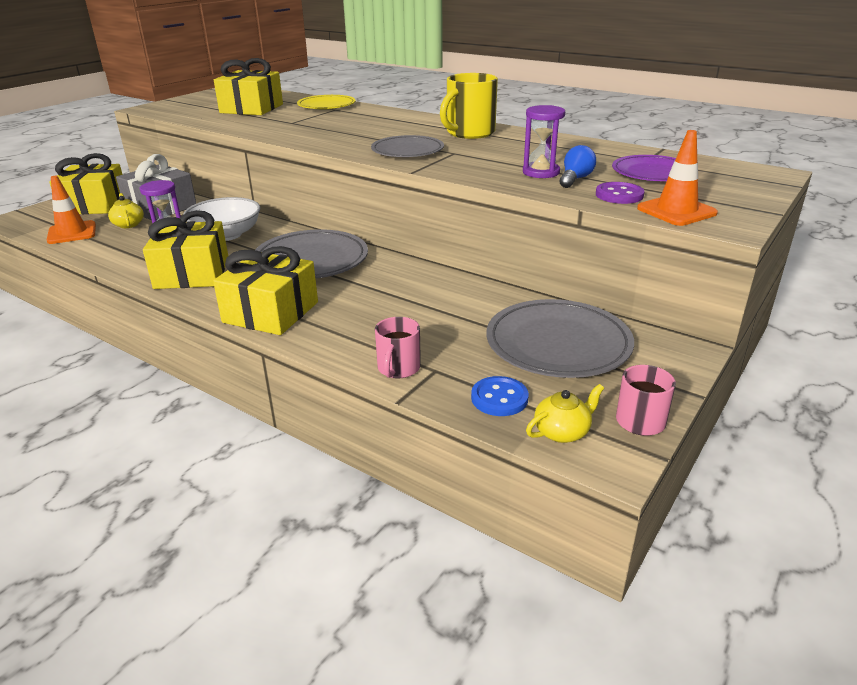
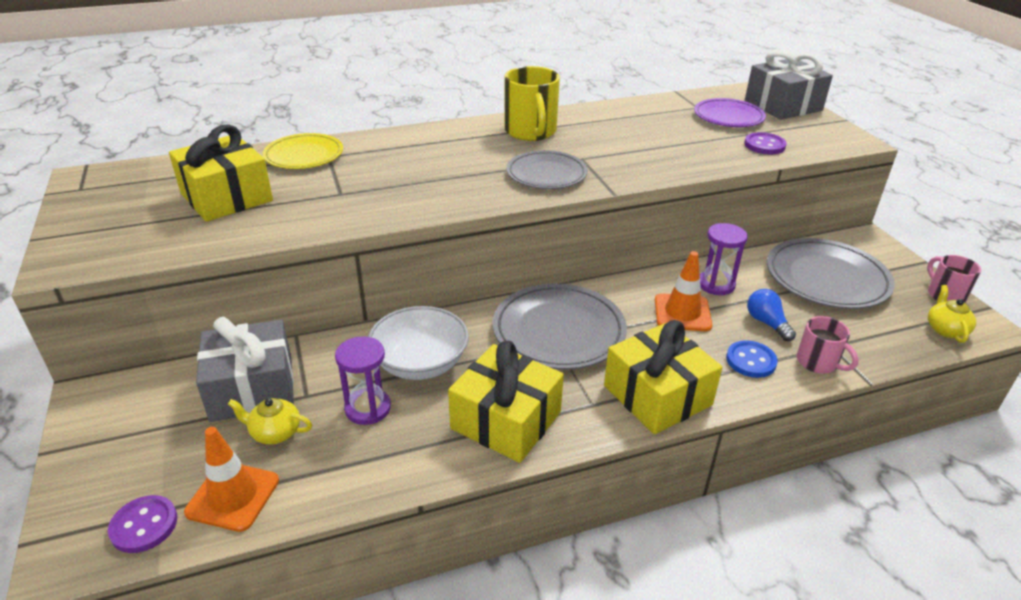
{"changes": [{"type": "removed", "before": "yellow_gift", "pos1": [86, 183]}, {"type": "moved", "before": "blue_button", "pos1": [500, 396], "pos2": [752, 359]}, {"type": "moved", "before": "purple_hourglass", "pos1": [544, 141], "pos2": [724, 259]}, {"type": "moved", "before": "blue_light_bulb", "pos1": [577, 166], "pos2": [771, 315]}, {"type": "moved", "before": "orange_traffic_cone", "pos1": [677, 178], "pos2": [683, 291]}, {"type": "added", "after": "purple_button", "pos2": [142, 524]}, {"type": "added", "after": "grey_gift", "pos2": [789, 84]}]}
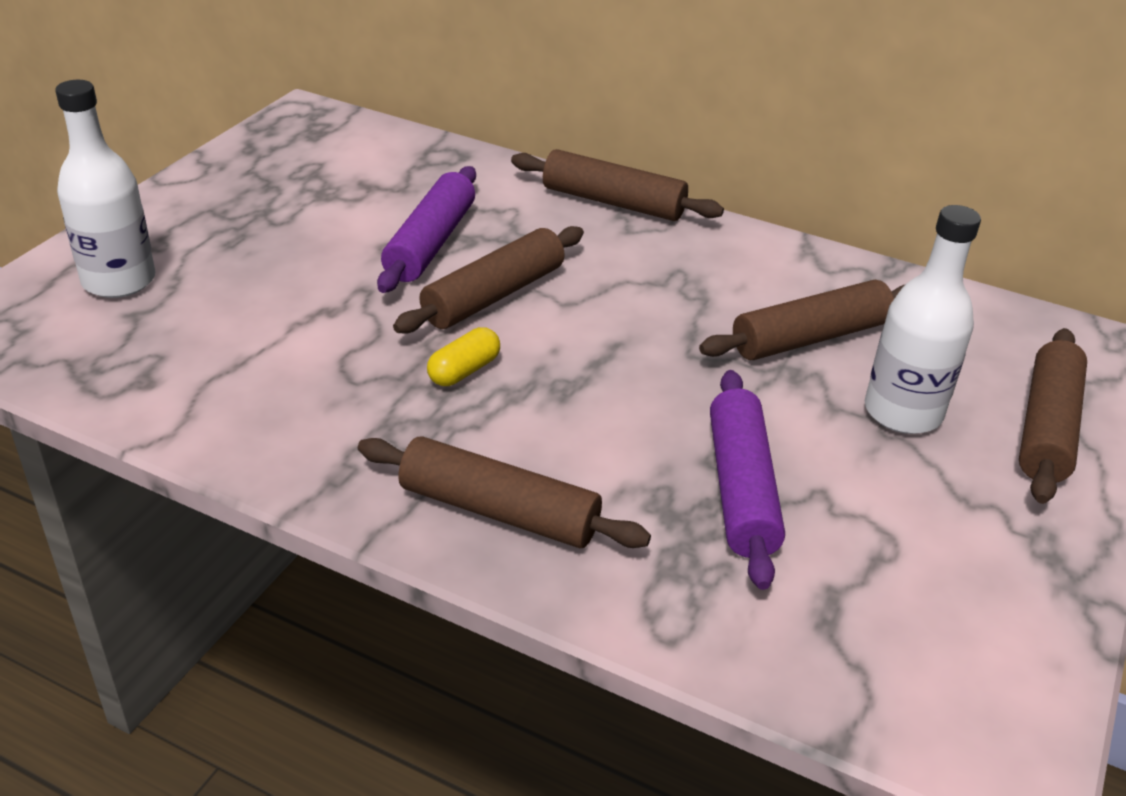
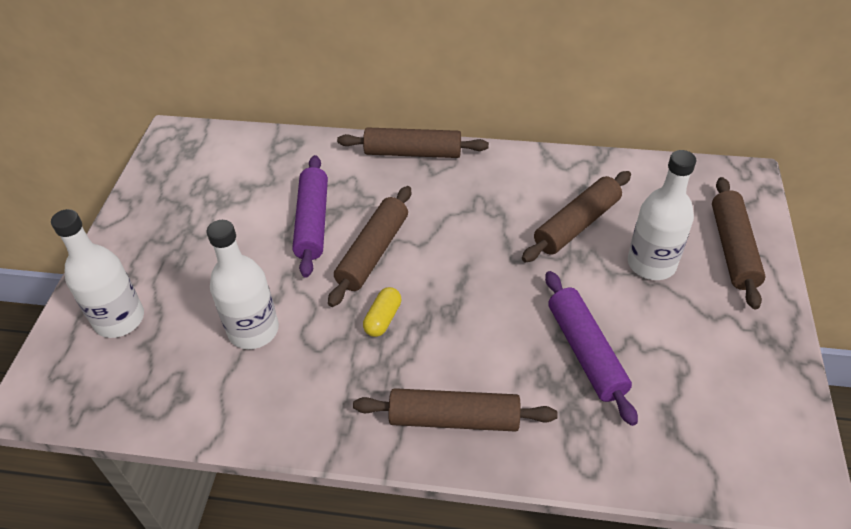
{"changes": [{"type": "added", "after": "white_bottle", "pos2": [243, 284]}]}
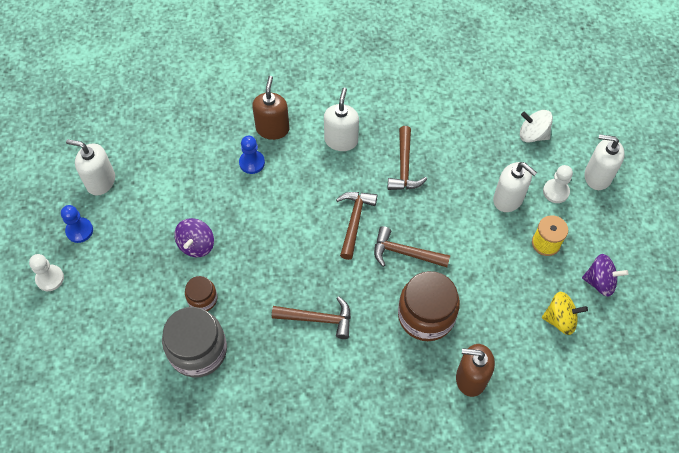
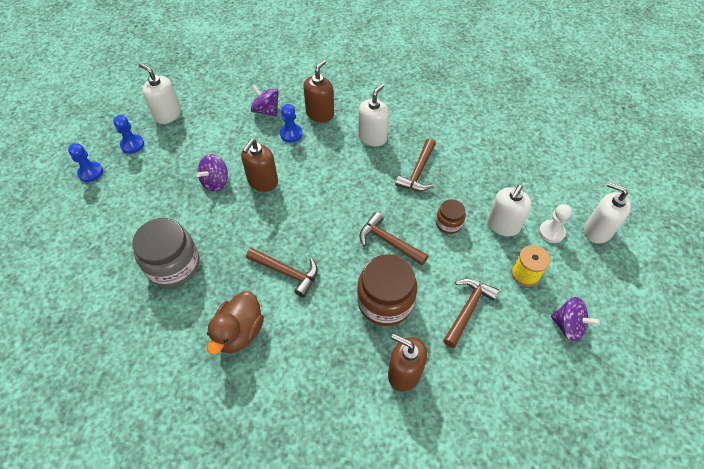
{"changes": [{"type": "recoloured", "before": "white_pawn", "after": "blue_pawn", "pos1": [46, 272], "pos2": [85, 162]}, {"type": "moved", "before": "brown_jar", "pos1": [201, 293], "pos2": [451, 216]}, {"type": "moved", "before": "brown_hammer", "pos1": [356, 226], "pos2": [471, 313]}, {"type": "turned", "before": "white_soap_dispenser", "pos1": [515, 187], "pos2": [509, 210], "turn": 60}, {"type": "removed", "before": "white_spinning_top", "pos1": [536, 126]}, {"type": "removed", "before": "yellow_spinning_top", "pos1": [565, 313]}, {"type": "added", "after": "brown_duck", "pos2": [235, 323]}, {"type": "added", "after": "brown_soap_dispenser", "pos2": [259, 165]}, {"type": "added", "after": "purple_spinning_top", "pos2": [264, 100]}]}
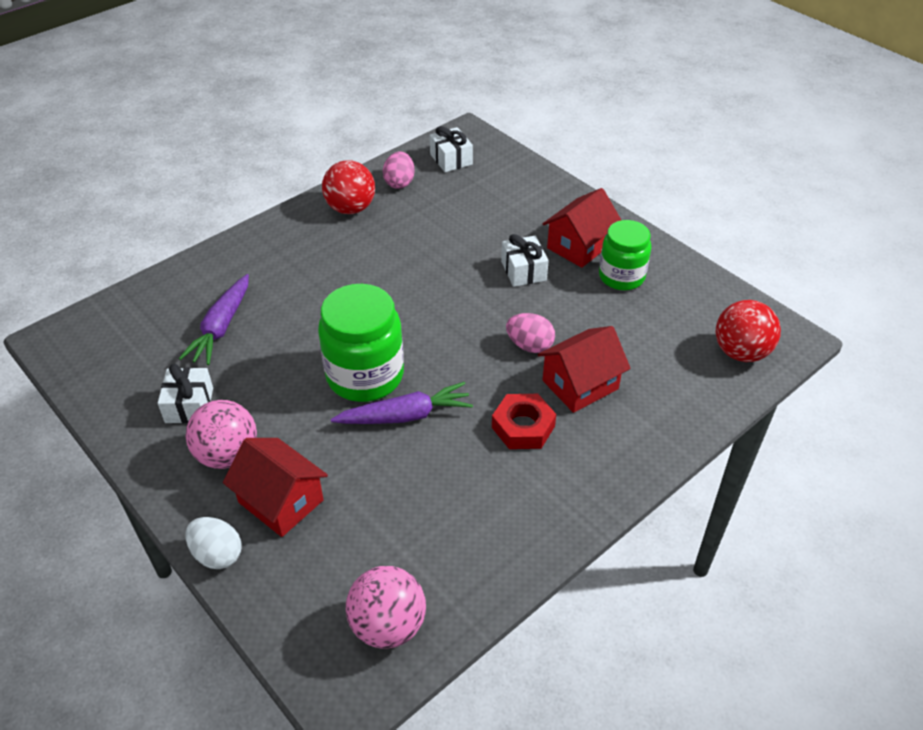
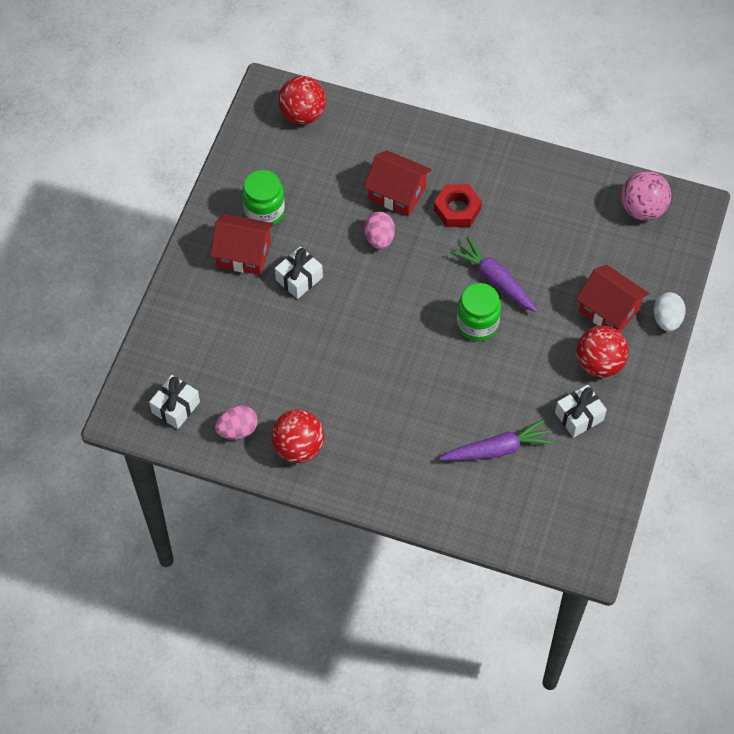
{"changes": [{"type": "recoloured", "before": "pink_ball", "after": "red_ball", "pos1": [221, 434], "pos2": [602, 352]}, {"type": "turned", "before": "red_house", "pos1": [275, 487], "pos2": [612, 298], "turn": -60}, {"type": "resized", "before": "green_jar", "pos1": [361, 343], "pos2": [479, 312], "scale": 0.66}]}
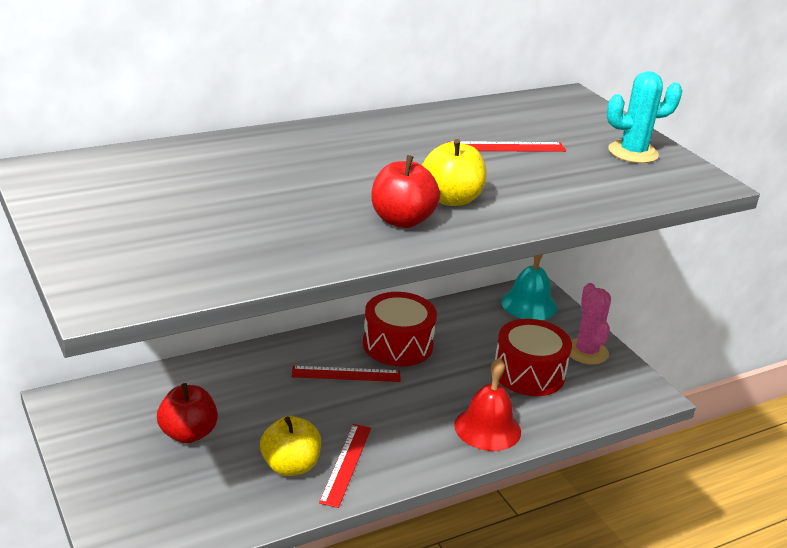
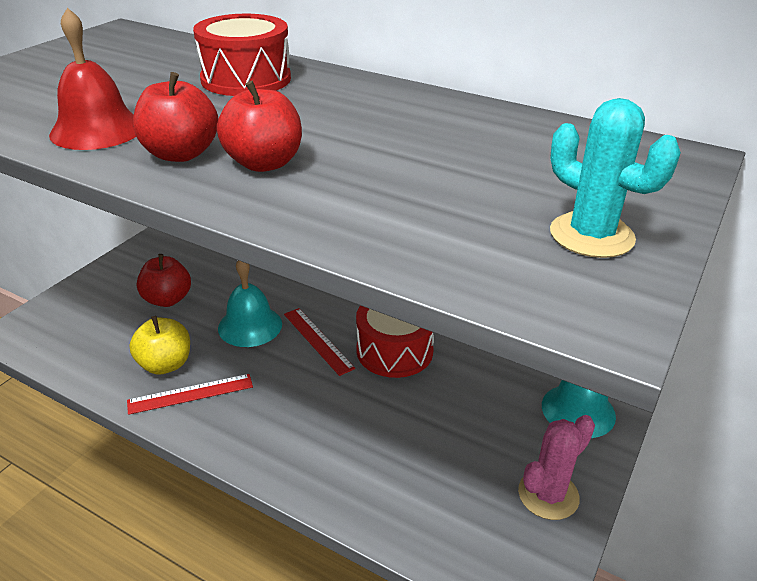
{"changes": [{"type": "recoloured", "before": "yellow_apple", "after": "red_apple", "pos1": [454, 172], "pos2": [259, 126]}, {"type": "removed", "before": "red_ruler", "pos1": [506, 146]}, {"type": "moved", "before": "red_bell", "pos1": [487, 404], "pos2": [92, 79]}, {"type": "moved", "before": "red_drum", "pos1": [533, 357], "pos2": [242, 55]}, {"type": "added", "after": "turquoise_bell", "pos2": [250, 303]}]}
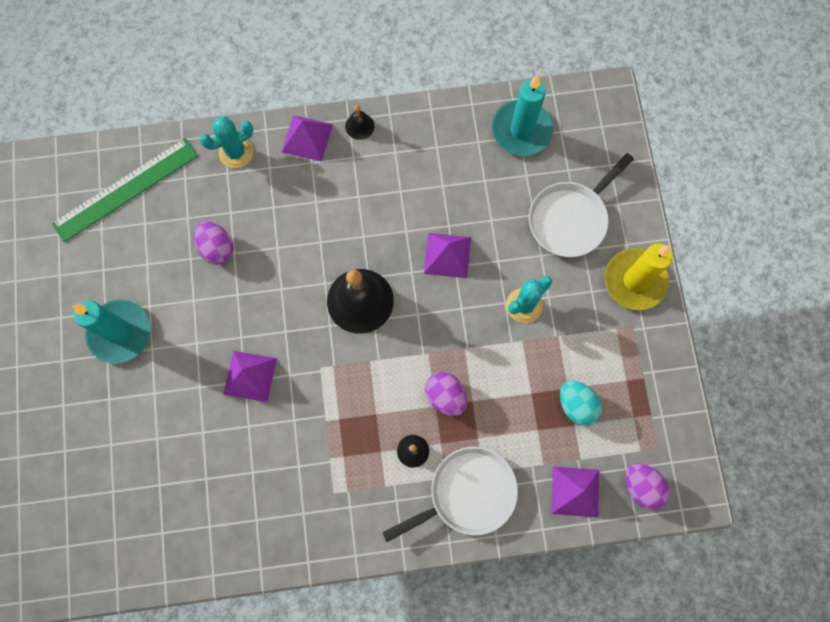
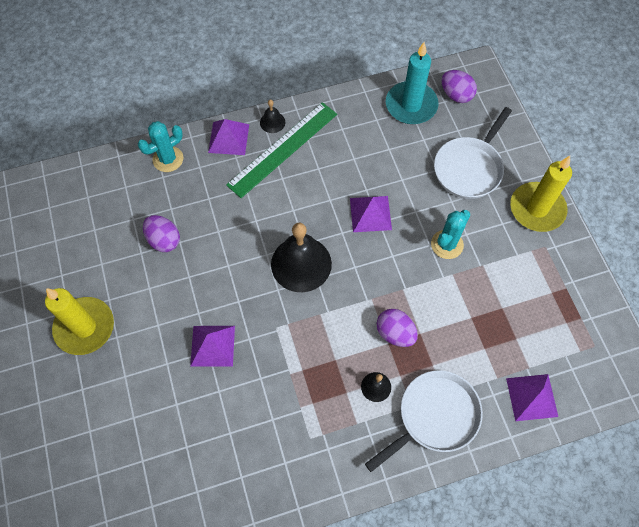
{"changes": [{"type": "moved", "before": "green_ruler", "pos1": [124, 190], "pos2": [281, 150]}, {"type": "recoloured", "before": "turquoise_candle", "after": "yellow_candle", "pos1": [112, 332], "pos2": [79, 321]}, {"type": "removed", "before": "turquoise_egg", "pos1": [581, 403]}, {"type": "moved", "before": "purple_egg", "pos1": [648, 486], "pos2": [459, 86]}]}
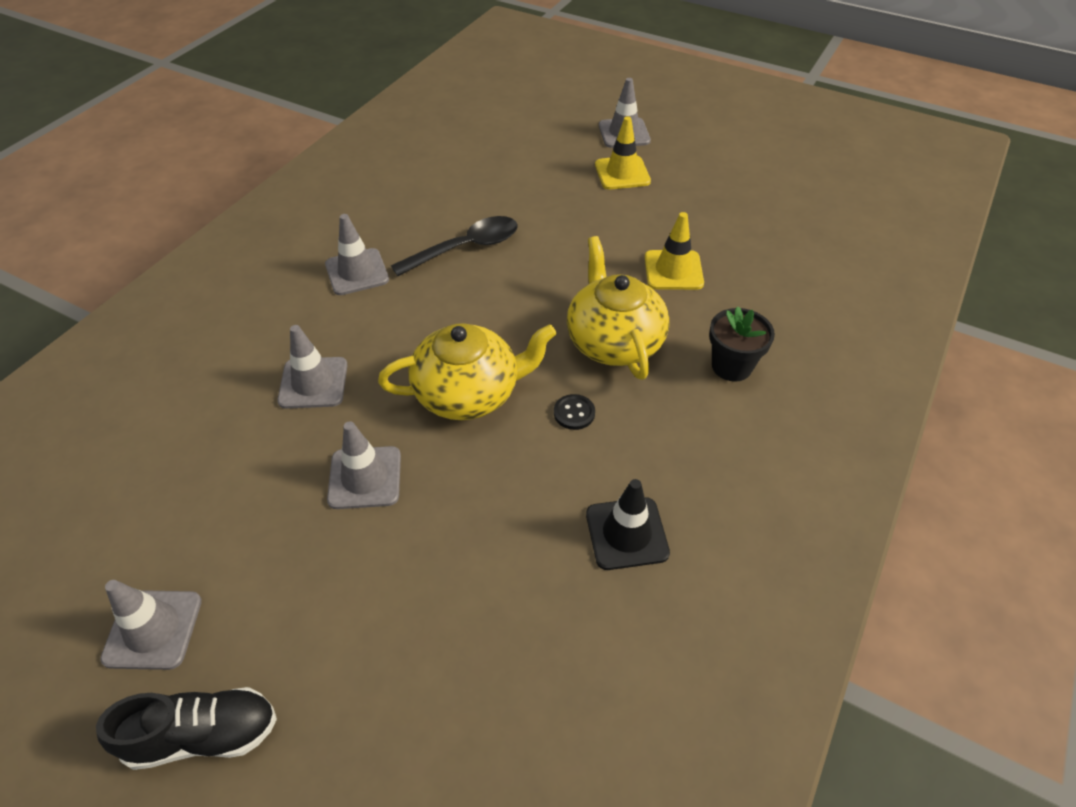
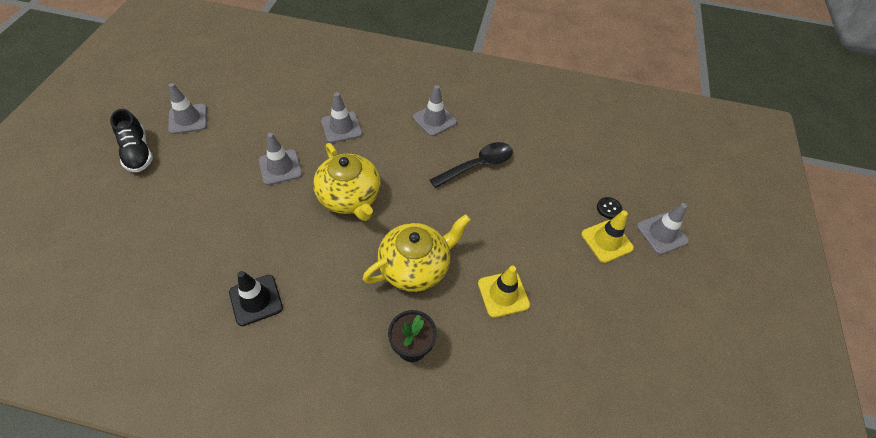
{"changes": [{"type": "turned", "before": "black_spoon", "pos1": [454, 246], "pos2": [471, 165], "turn": -75}, {"type": "moved", "before": "black_button", "pos1": [574, 412], "pos2": [609, 208]}]}
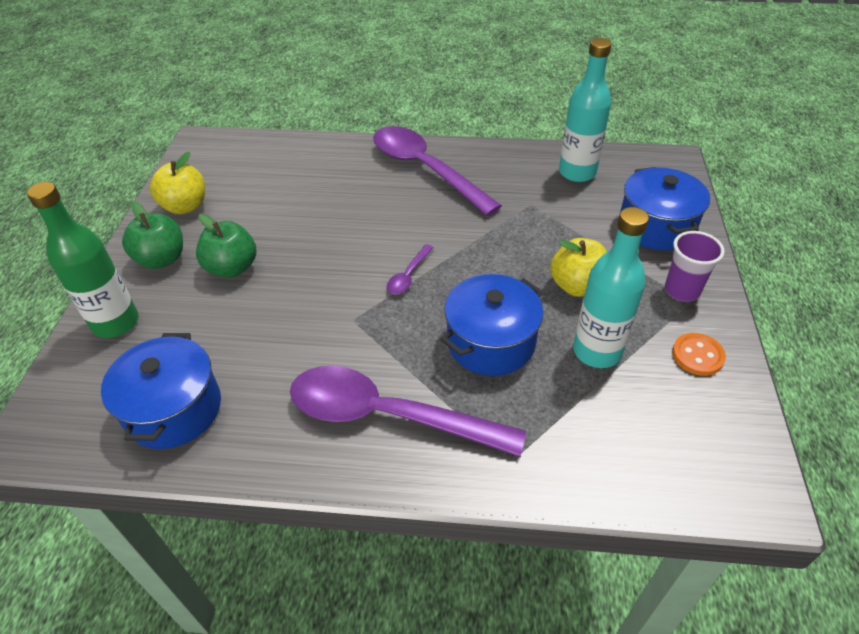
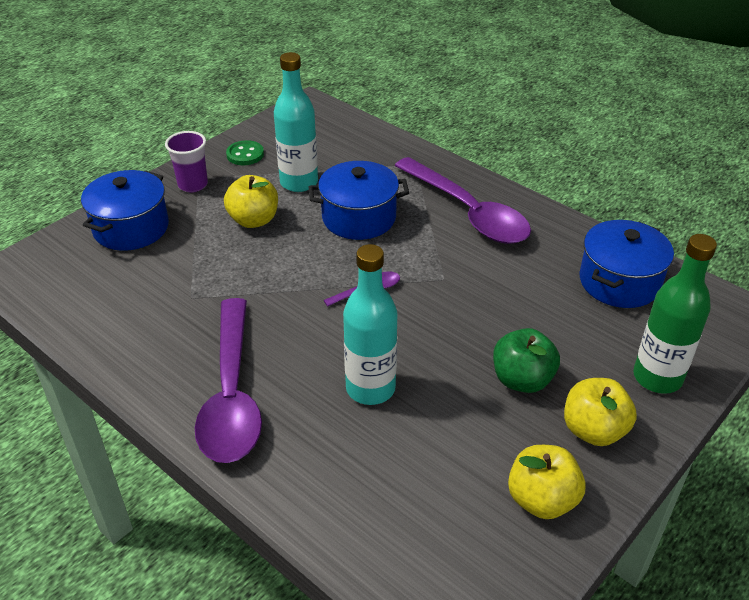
{"changes": [{"type": "recoloured", "before": "green_apple", "after": "yellow_apple", "pos1": [152, 235], "pos2": [600, 412]}, {"type": "moved", "before": "turquoise_bottle", "pos1": [585, 110], "pos2": [370, 324]}, {"type": "recoloured", "before": "orange_button", "after": "green_button", "pos1": [699, 354], "pos2": [245, 152]}]}
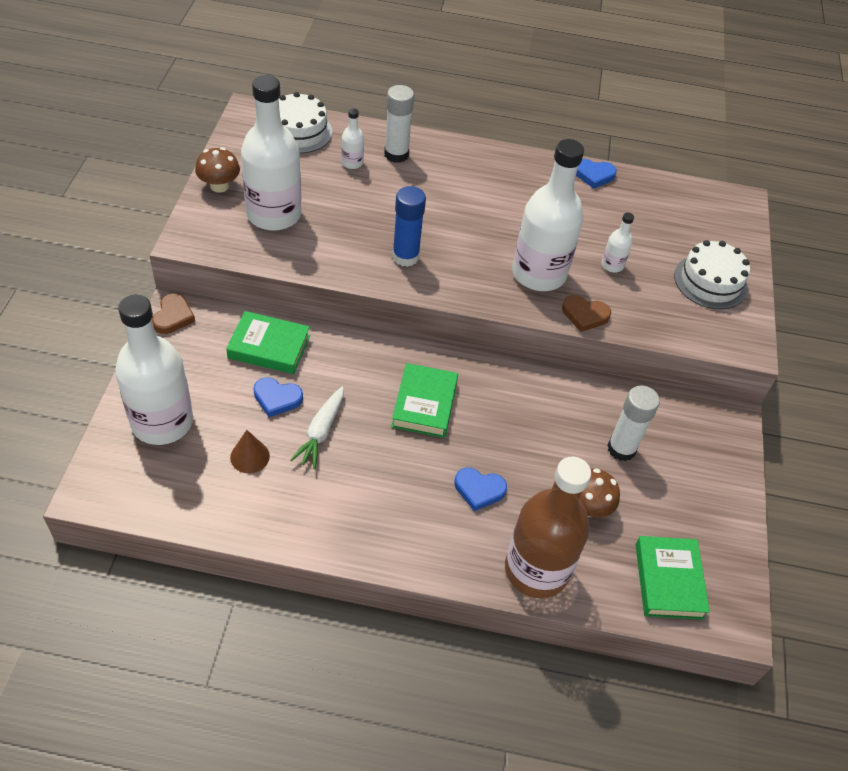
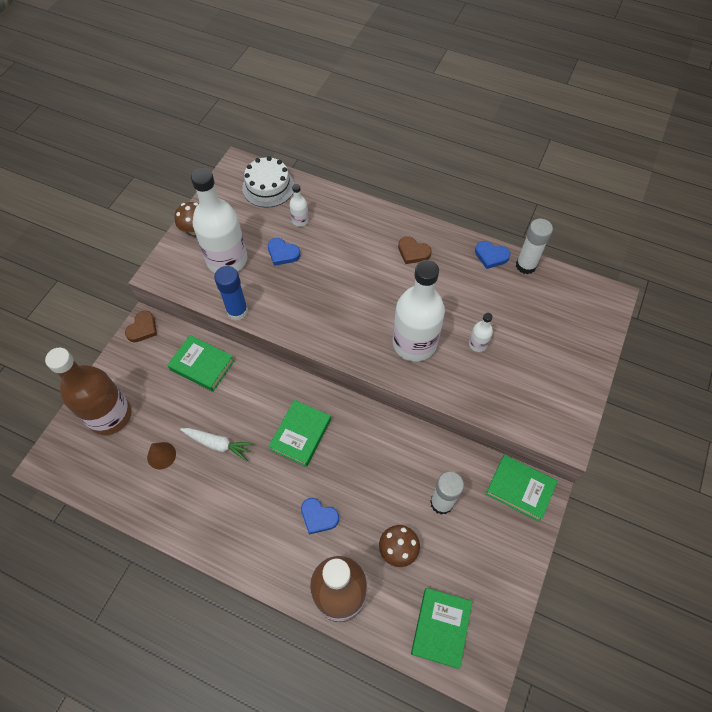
{"changes": [{"type": "recoloured", "before": "white_bottle", "after": "brown_bottle", "pos1": [154, 370], "pos2": [88, 391]}, {"type": "moved", "before": "blue_heart", "pos1": [278, 397], "pos2": [284, 252]}, {"type": "turned", "before": "white_carrot", "pos1": [317, 427], "pos2": [217, 444], "turn": -105}, {"type": "moved", "before": "white_glue_stick", "pos1": [399, 124], "pos2": [534, 246]}, {"type": "moved", "before": "blue_glue_stick", "pos1": [409, 226], "pos2": [231, 293]}, {"type": "moved", "before": "brown_heart", "pos1": [586, 313], "pos2": [415, 250]}, {"type": "removed", "before": "white_cake", "pos1": [712, 275]}, {"type": "added", "after": "green_book", "pos2": [521, 488]}]}
